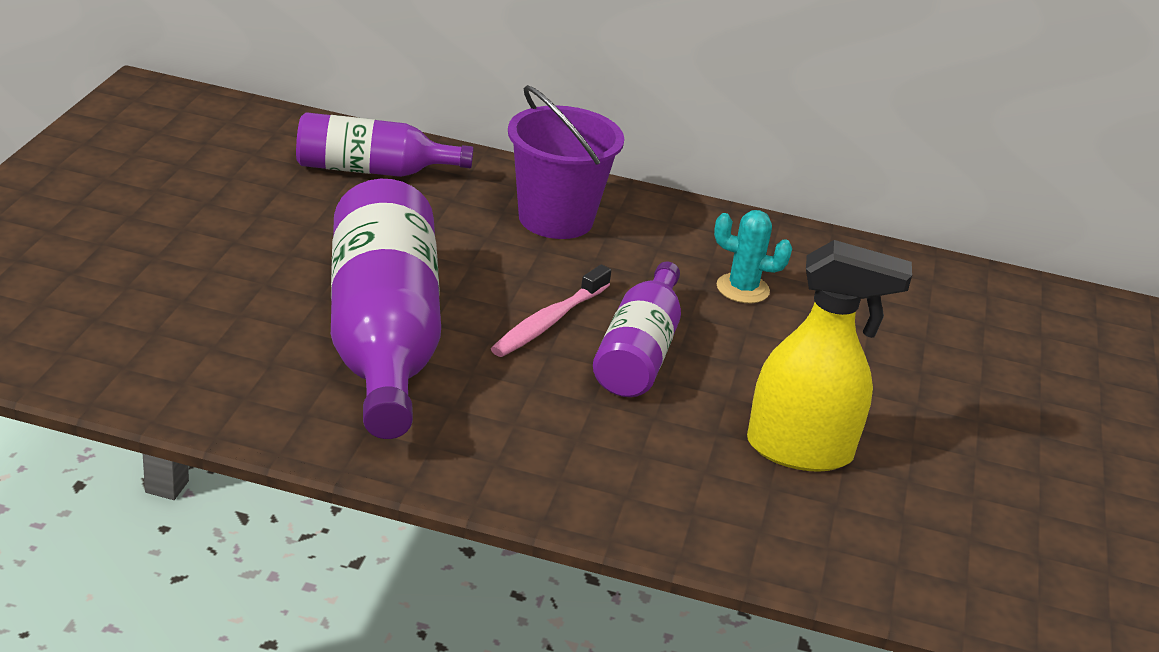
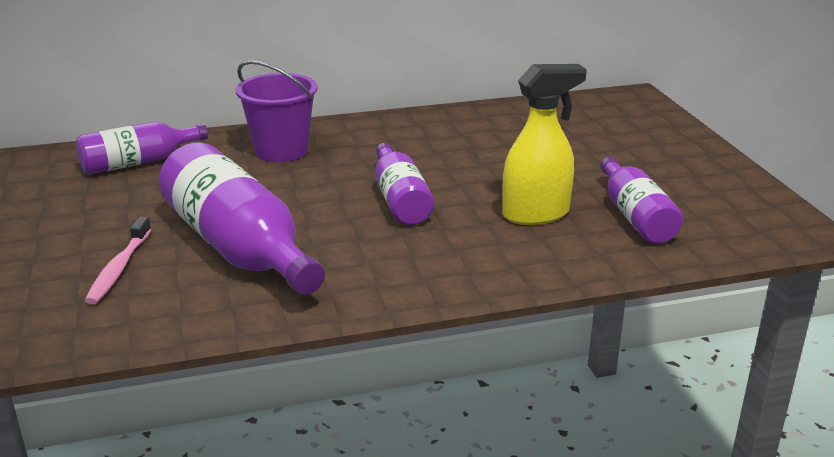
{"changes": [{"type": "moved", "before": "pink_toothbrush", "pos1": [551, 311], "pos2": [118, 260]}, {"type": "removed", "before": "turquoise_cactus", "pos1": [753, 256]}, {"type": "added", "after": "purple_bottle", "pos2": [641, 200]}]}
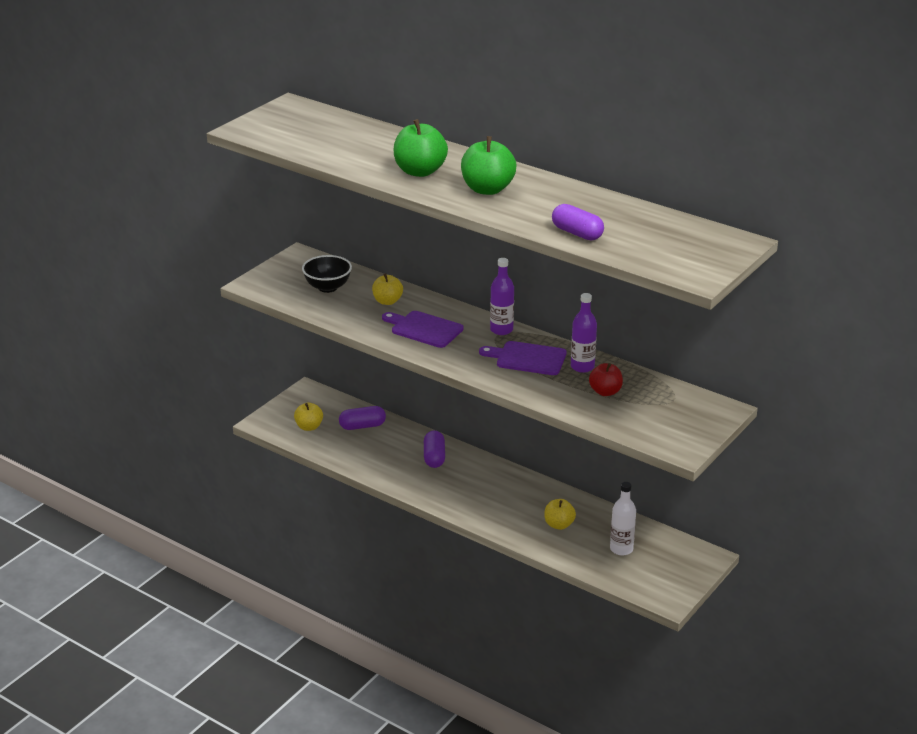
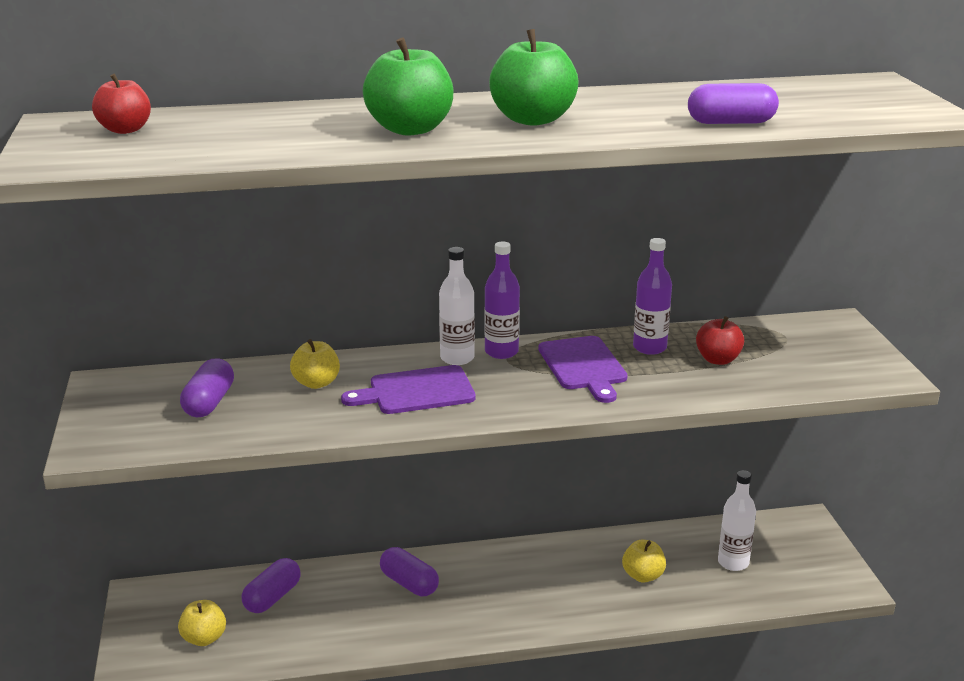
{"changes": [{"type": "replaced", "before": "black_bowl", "after": "purple_capsule", "pos1": [327, 274], "pos2": [207, 387]}, {"type": "turned", "before": "purple_cutting_board", "pos1": [523, 358], "pos2": [583, 369], "turn": -75}, {"type": "added", "after": "red_apple", "pos2": [121, 104]}, {"type": "added", "after": "white_bottle", "pos2": [457, 306]}]}
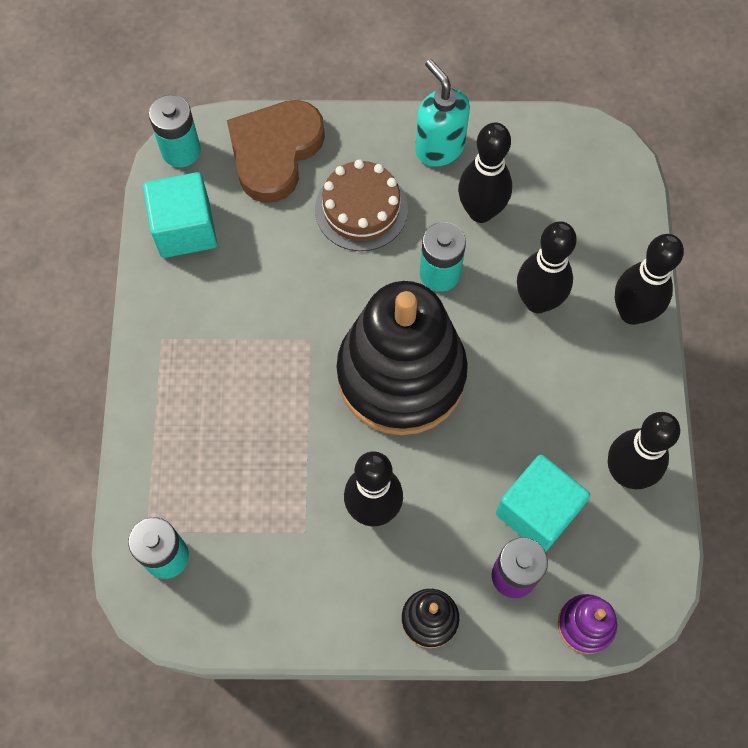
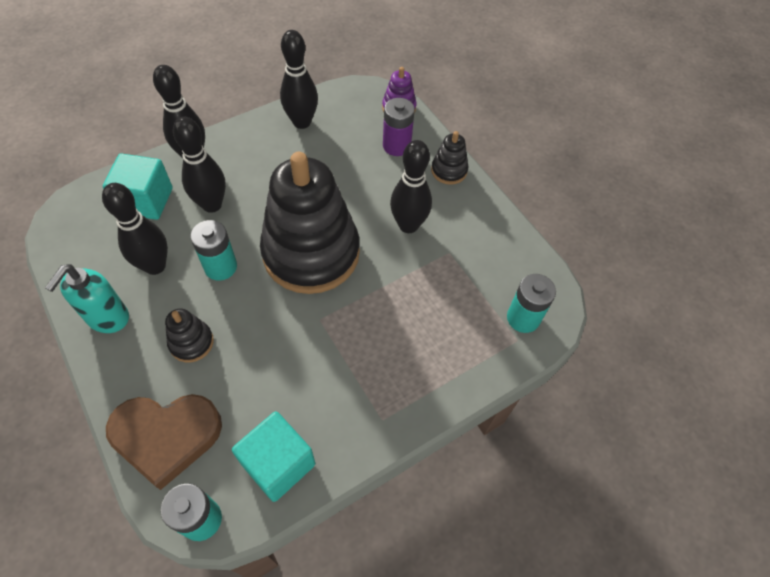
{"changes": [{"type": "replaced", "before": "brown_cake", "after": "black_stacking_toy", "pos1": [361, 205], "pos2": [189, 335]}, {"type": "moved", "before": "turquoise_cube", "pos1": [543, 503], "pos2": [138, 186]}]}
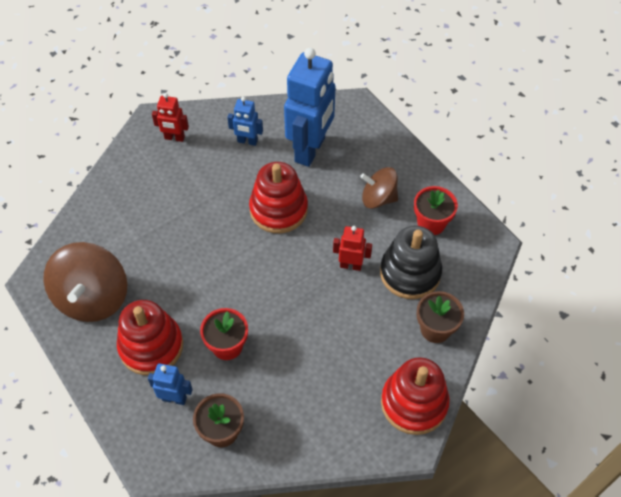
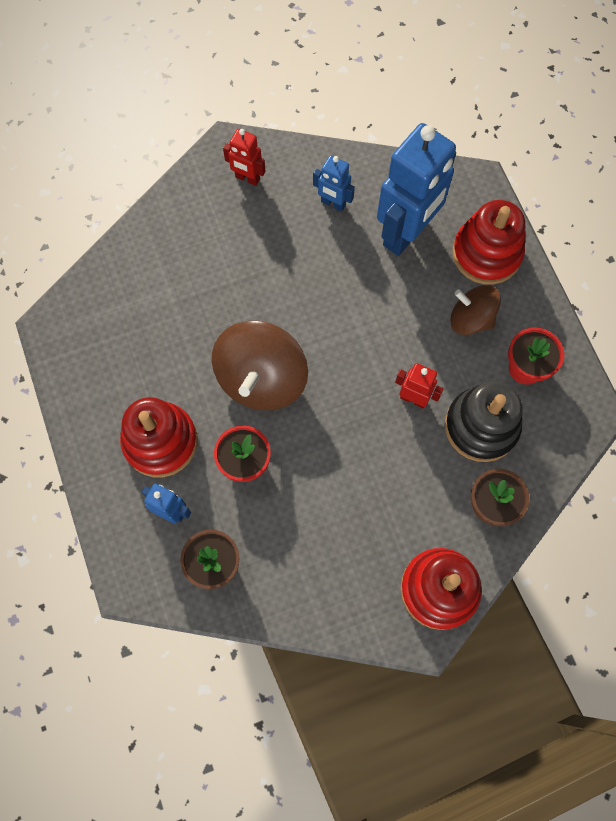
{"changes": [{"type": "moved", "before": "brown_spinning_top", "pos1": [85, 282], "pos2": [260, 365]}, {"type": "moved", "before": "red_stacking_toy", "pos1": [278, 197], "pos2": [488, 242]}]}
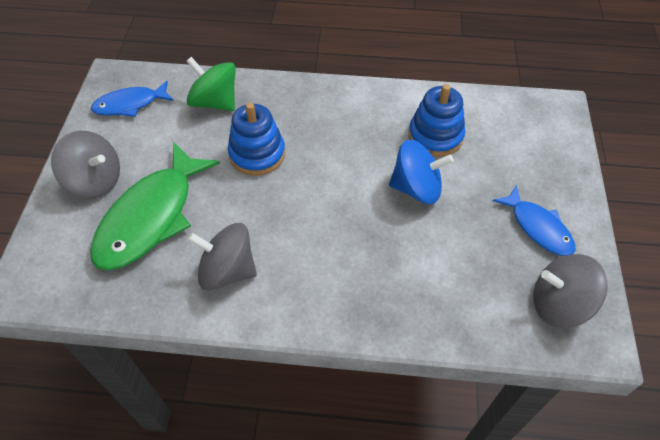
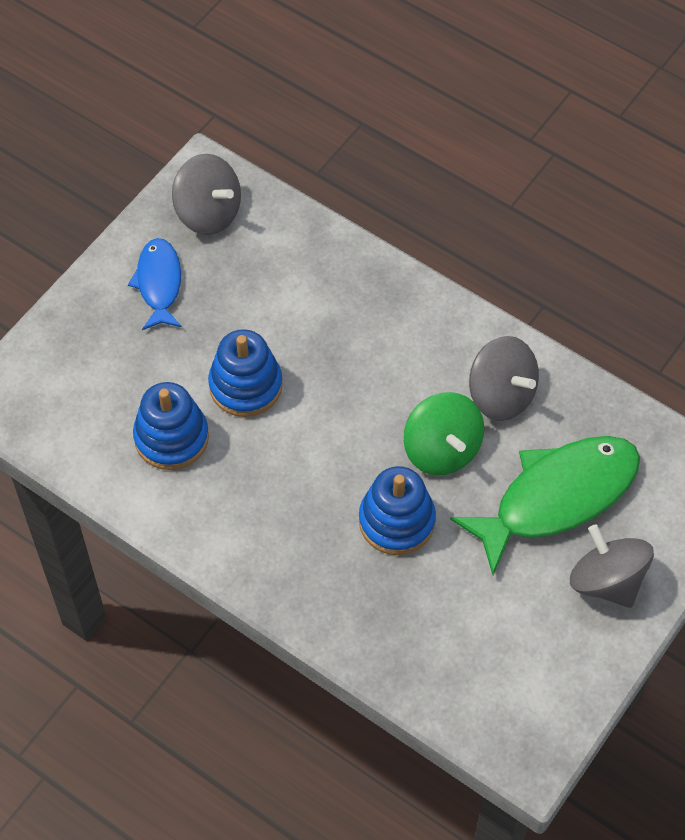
{"changes": [{"type": "removed", "before": "blue_fish", "pos1": [132, 99]}, {"type": "moved", "before": "green_spinning_top", "pos1": [211, 84], "pos2": [444, 433]}, {"type": "replaced", "before": "blue_spinning_top", "after": "blue_stacking_toy", "pos1": [421, 172], "pos2": [245, 373]}]}
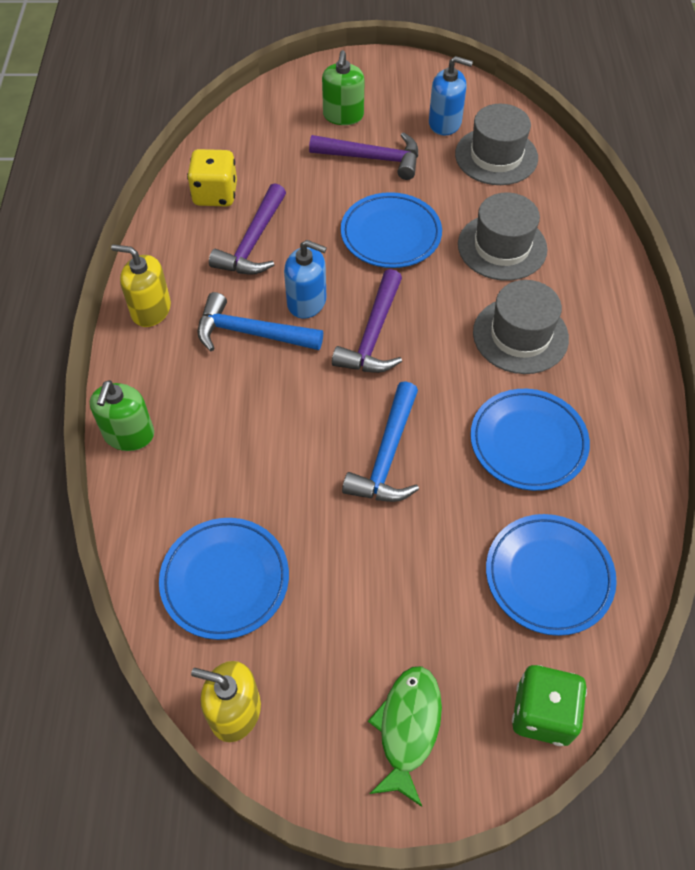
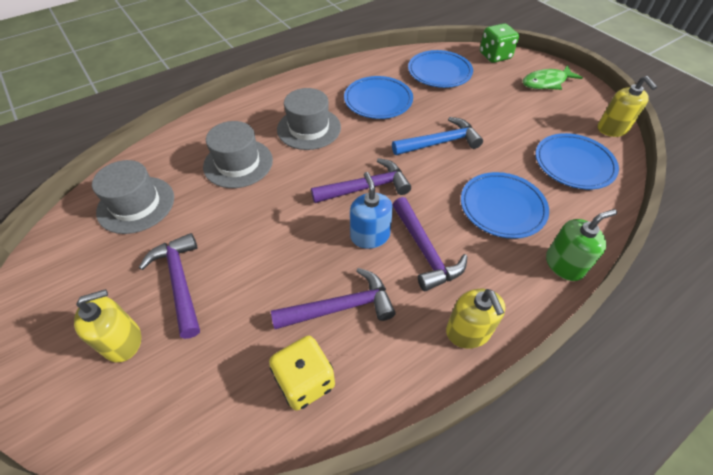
{"changes": [{"type": "recoloured", "before": "blue_hammer", "after": "purple_hammer", "pos1": [260, 321], "pos2": [430, 244]}, {"type": "recoloured", "before": "green_soap_dispenser", "after": "yellow_soap_dispenser", "pos1": [343, 87], "pos2": [107, 325]}, {"type": "moved", "before": "blue_plate", "pos1": [391, 230], "pos2": [505, 205]}, {"type": "removed", "before": "blue_soap_dispenser", "pos1": [451, 95]}]}
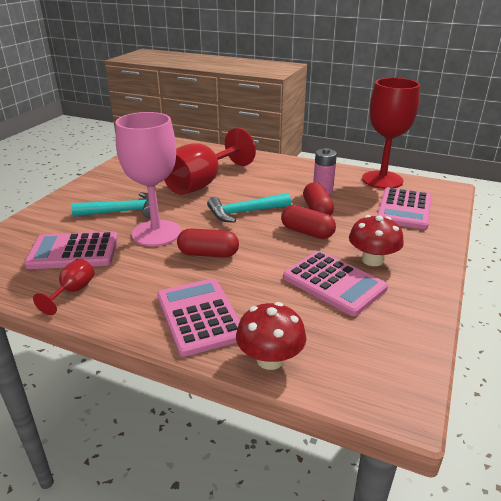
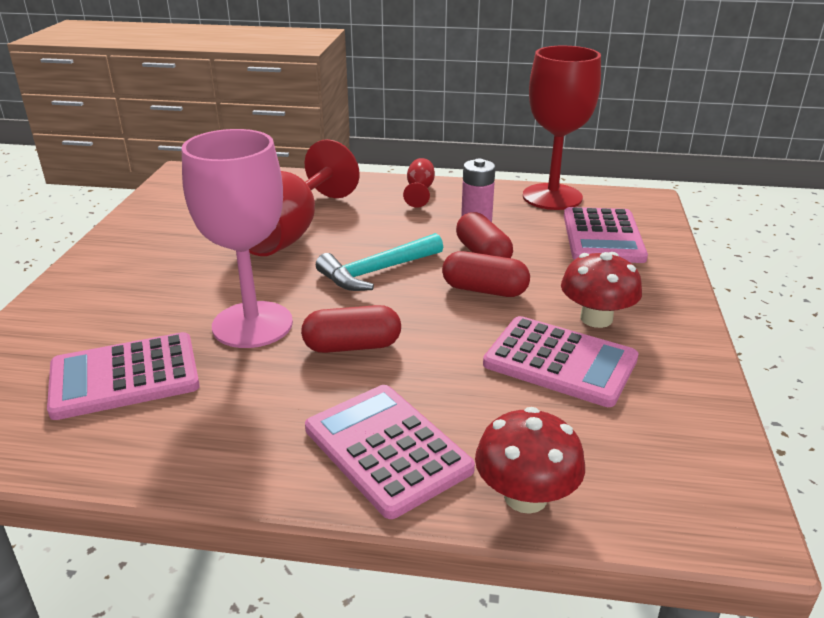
{"changes": [{"type": "moved", "before": "red_goblet", "pos1": [63, 287], "pos2": [419, 183]}, {"type": "removed", "before": "turquoise_hammer", "pos1": [110, 205]}]}
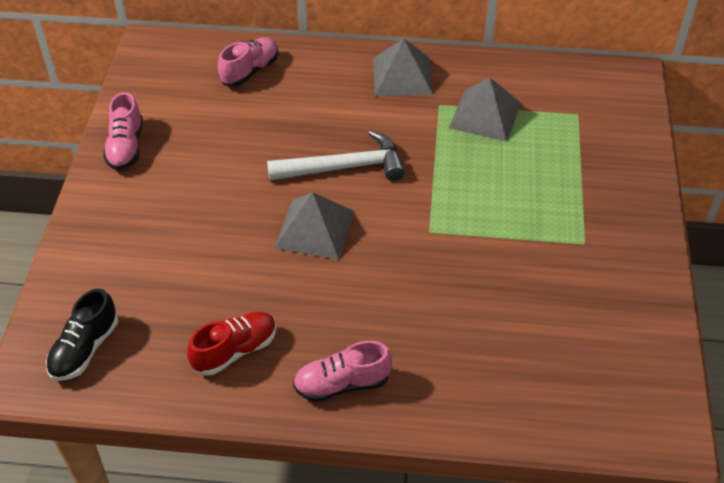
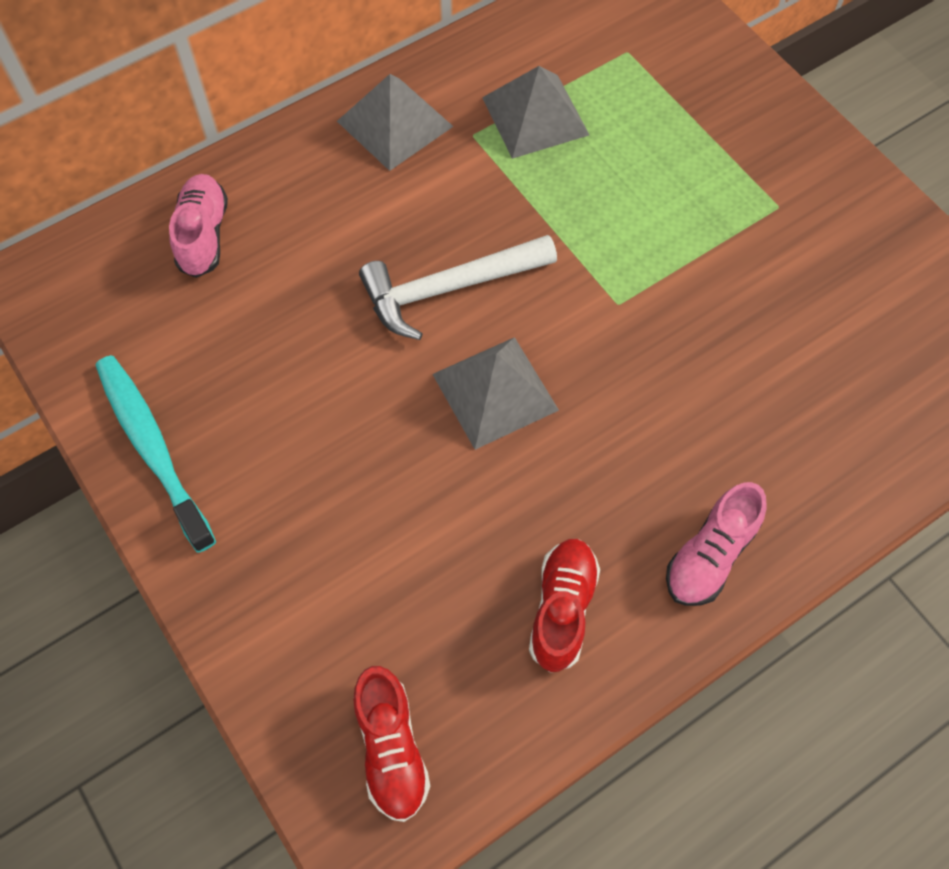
{"changes": [{"type": "recoloured", "before": "black_shoe", "after": "red_shoe", "pos1": [82, 334], "pos2": [391, 744]}, {"type": "replaced", "before": "pink_shoe", "after": "turquoise_toothbrush", "pos1": [123, 131], "pos2": [155, 454]}, {"type": "turned", "before": "white_hammer", "pos1": [336, 155], "pos2": [458, 287], "turn": -150}]}
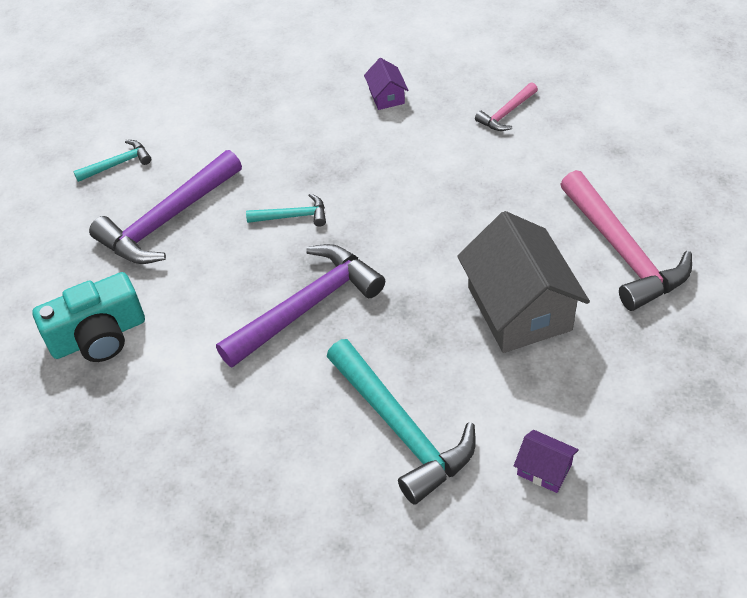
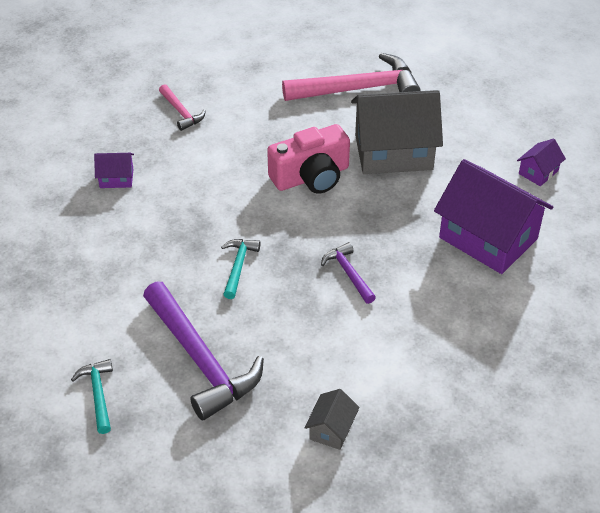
{"changes": [{"type": "replaced", "before": "turquoise_camera", "after": "grey_house", "pos1": [88, 317], "pos2": [332, 419]}, {"type": "resized", "before": "purple_hammer", "pos1": [300, 306], "pos2": [348, 273], "scale": 0.48}, {"type": "replaced", "before": "turquoise_hammer", "after": "purple_house", "pos1": [401, 422], "pos2": [493, 216]}, {"type": "added", "after": "pink_camera", "pos2": [308, 159]}]}
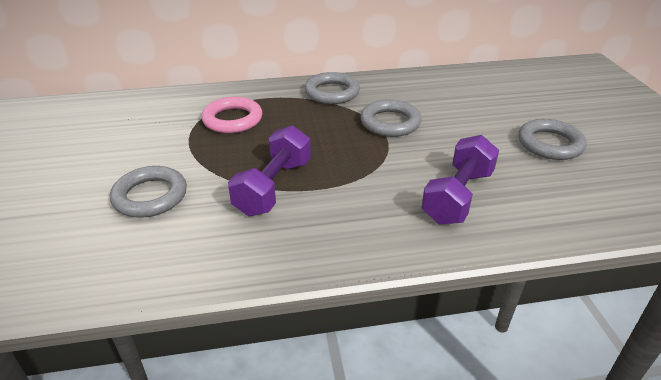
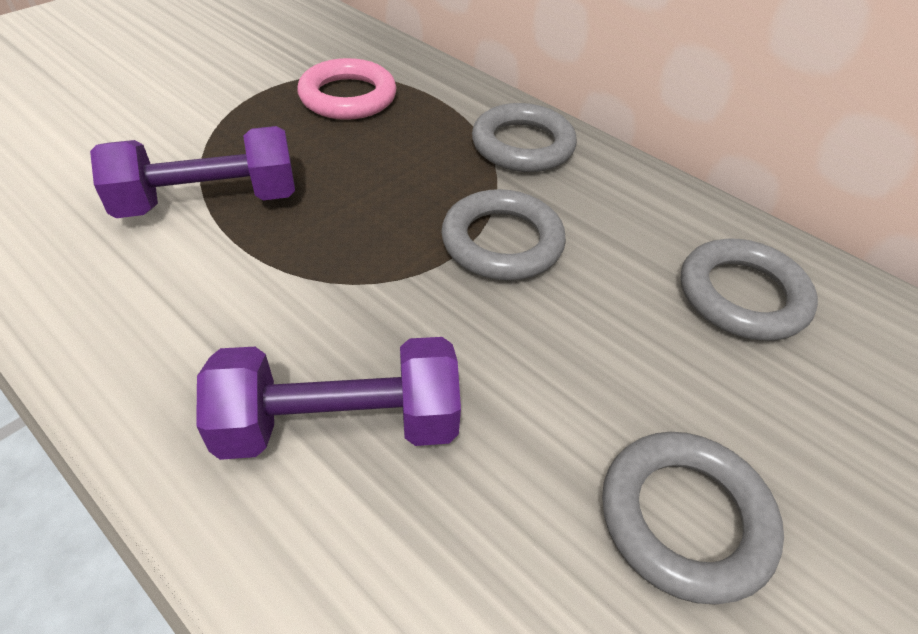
{"changes": [{"type": "moved", "before": "grey_ring", "pos1": [148, 192], "pos2": [749, 290]}]}
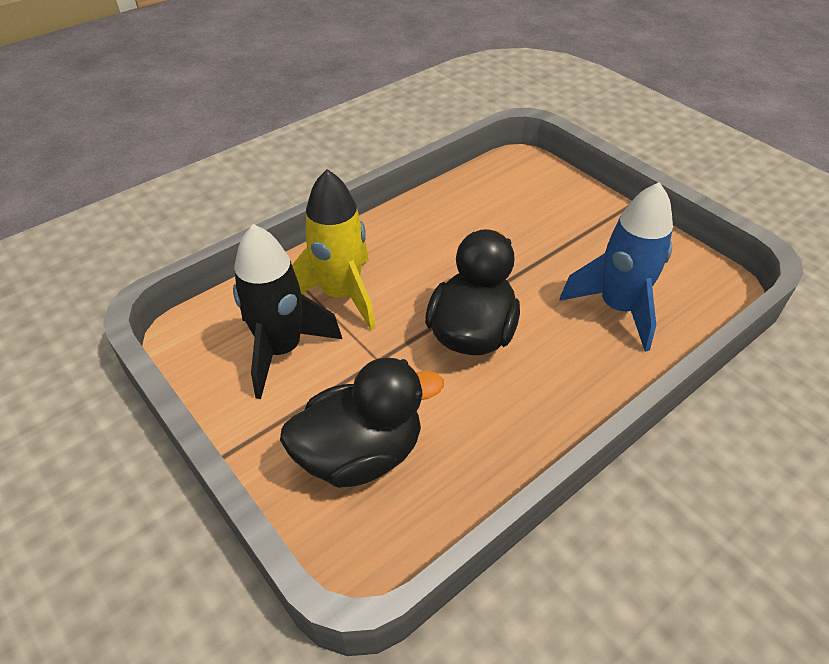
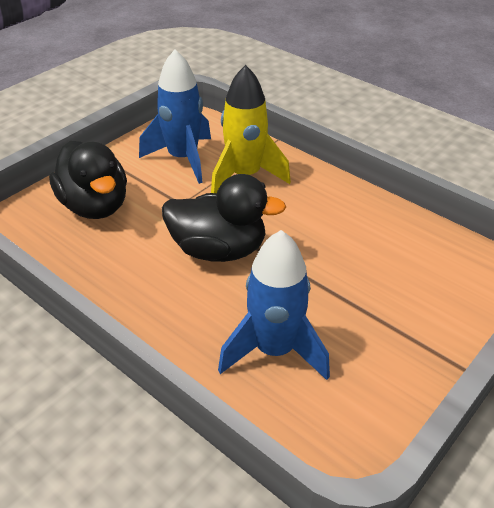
{"changes": [{"type": "recoloured", "before": "black_rocket", "after": "blue_rocket", "pos1": [287, 311], "pos2": [175, 116]}]}
